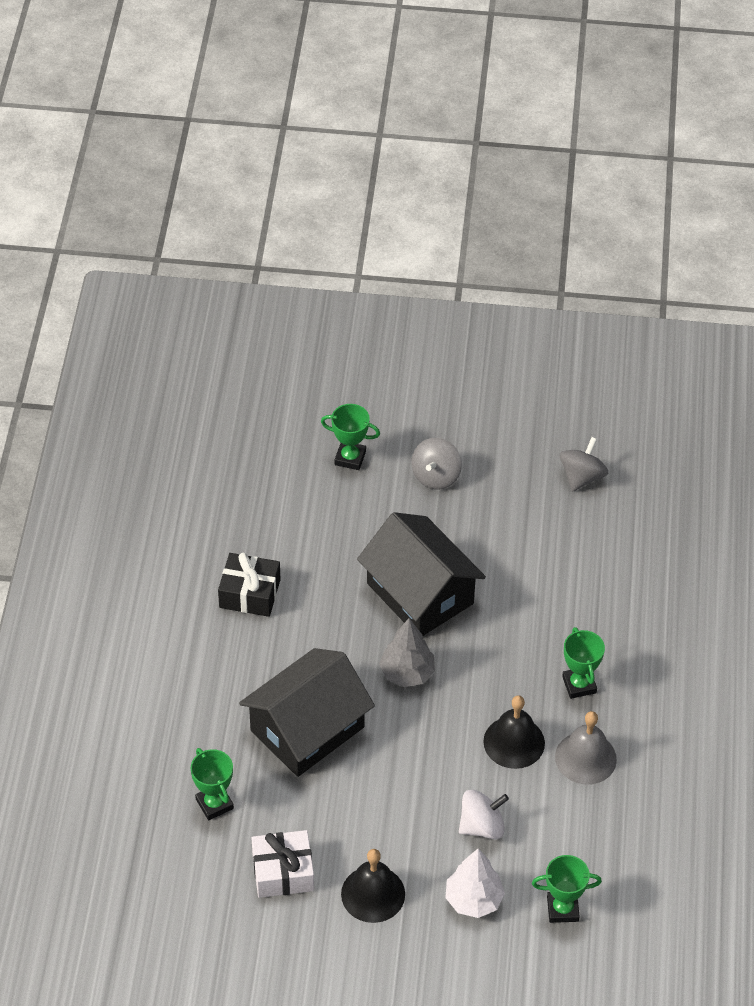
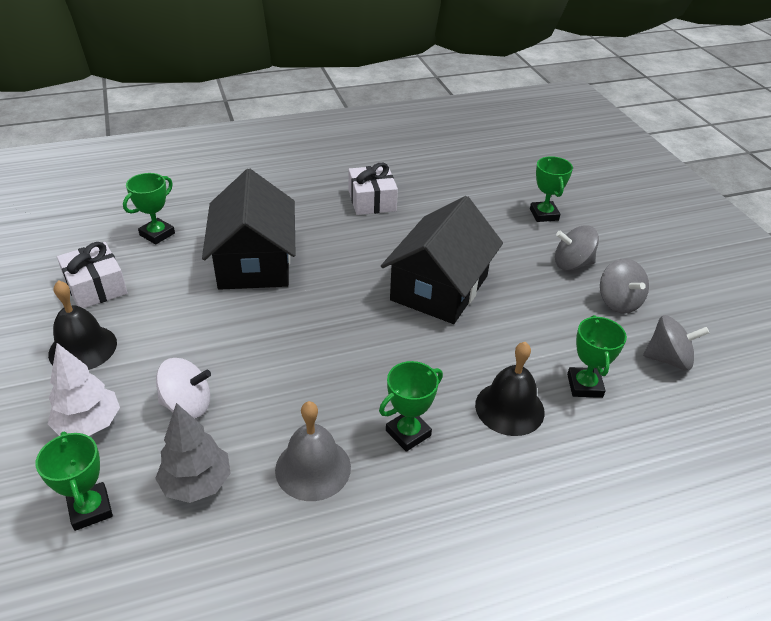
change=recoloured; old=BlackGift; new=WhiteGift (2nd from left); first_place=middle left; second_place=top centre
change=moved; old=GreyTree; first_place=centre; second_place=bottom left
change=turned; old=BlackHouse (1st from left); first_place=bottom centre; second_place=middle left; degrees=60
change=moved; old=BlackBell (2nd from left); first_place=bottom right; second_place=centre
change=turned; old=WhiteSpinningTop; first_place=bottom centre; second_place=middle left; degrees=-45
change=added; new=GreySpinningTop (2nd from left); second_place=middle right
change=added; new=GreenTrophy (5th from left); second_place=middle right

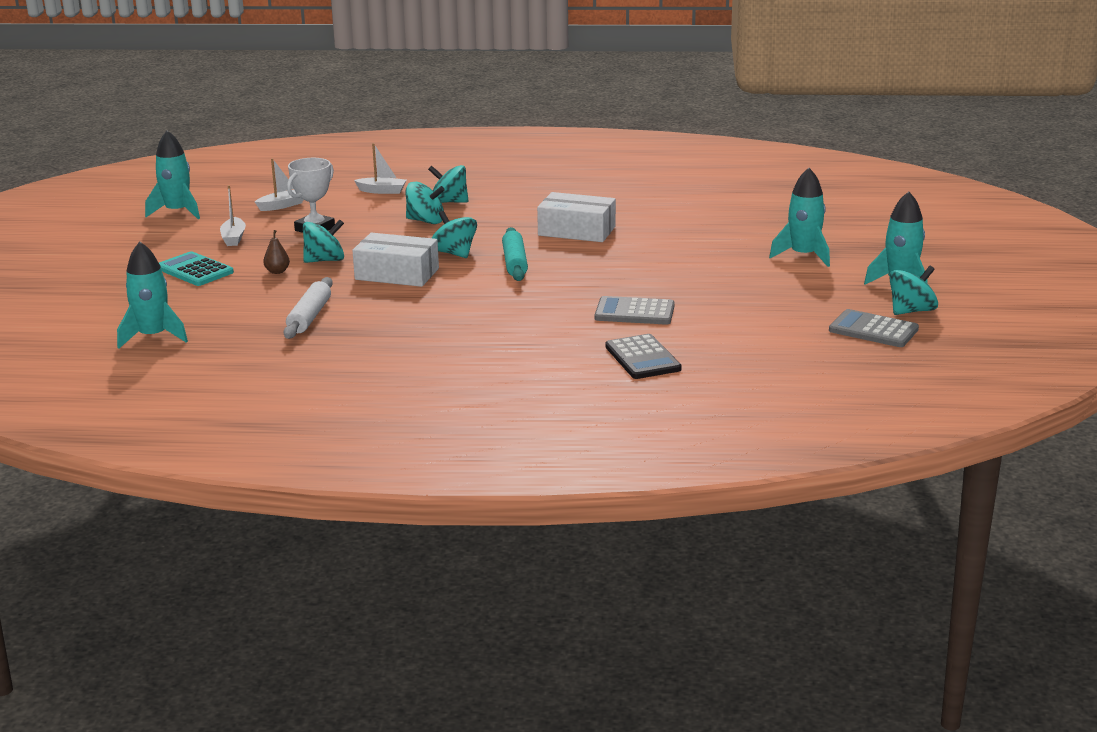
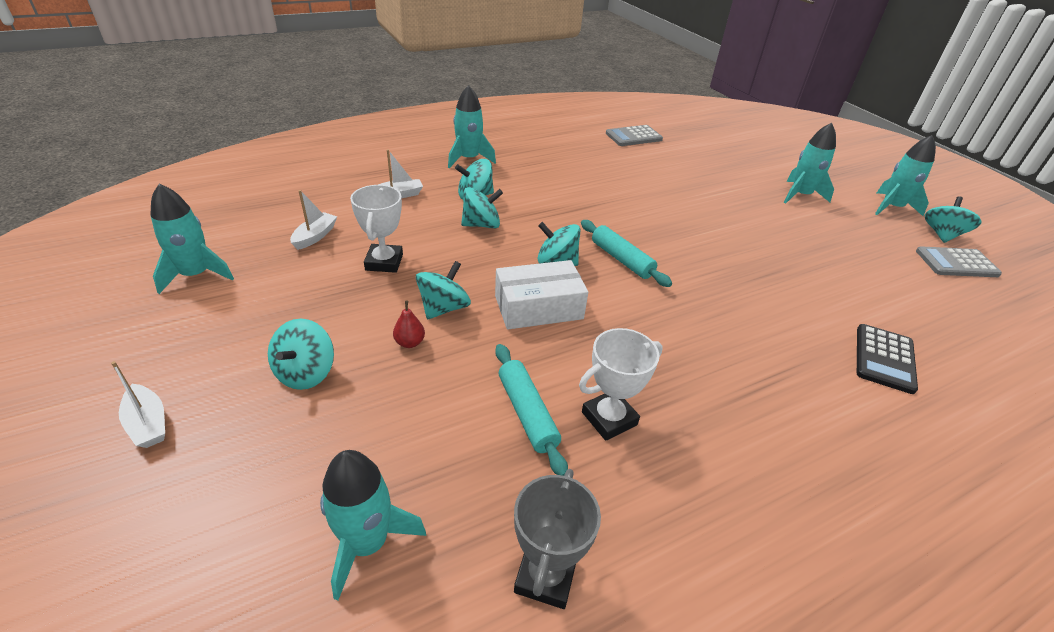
change=moved; old=WhiteBoat (1st from left); first_place=top left; second_place=middle left
change=removed; old=WhiteBox (2nd from left); first_place=top centre
change=recoloured; old=BrownPear; new=RedPear; first_place=middle left; second_place=centre
change=replaced; old=TurquoiseCalculator; new=TurquoiseSpinningTop (1st from left); first_place=middle left; second_place=middle left
change=recoloured; old=WhiteRollingPin; new=TurquoiseRollingPin (1st from left); first_place=middle left; second_place=centre
change=moved; old=GreyCalculator (1st from left); first_place=centre; second_place=top centre
change=turned; old=BlackCalculator; first_place=centre; second_place=middle right; degrees=75
change=added; new=TurquoiseRocket (3rd from left); second_place=top centre
change=added; new=WhiteTrophy (2nd from left); second_place=centre
change=added; new=GreyTrophy; second_place=bottom centre

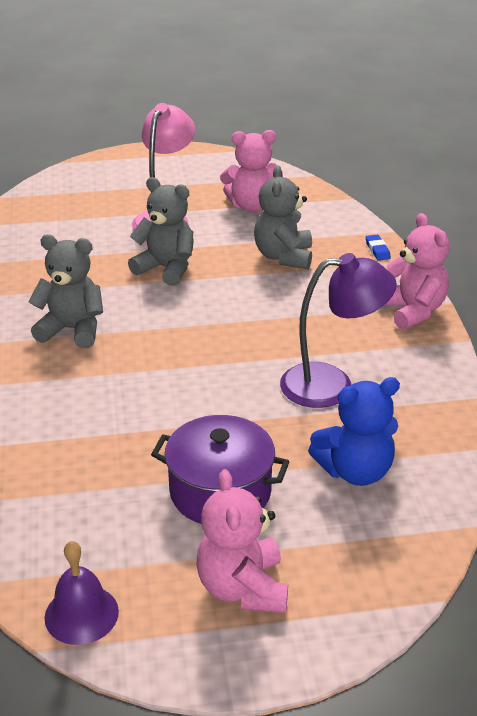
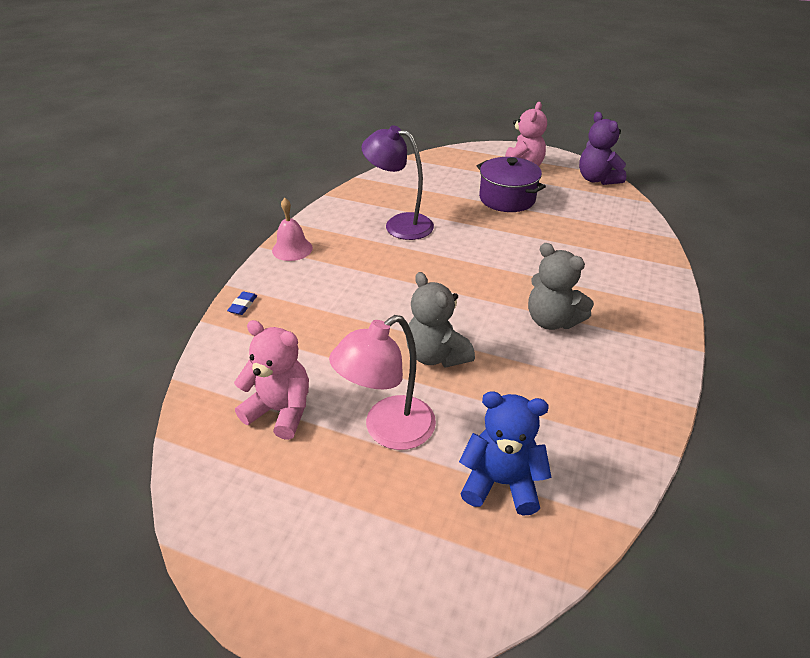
change=removed; old=GreyTeddyBear (3rd from left); first_place=top centre
change=replaced; old=PinkTeddyBear (3rd from left); new=PinkBell; first_place=middle right; second_place=centre
change=moved; old=BlueTeddyBear; first_place=middle right; second_place=bottom centre
change=replaced; old=PurpleBell; new=PurpleTeddyBear; first_place=bottom left; second_place=top right

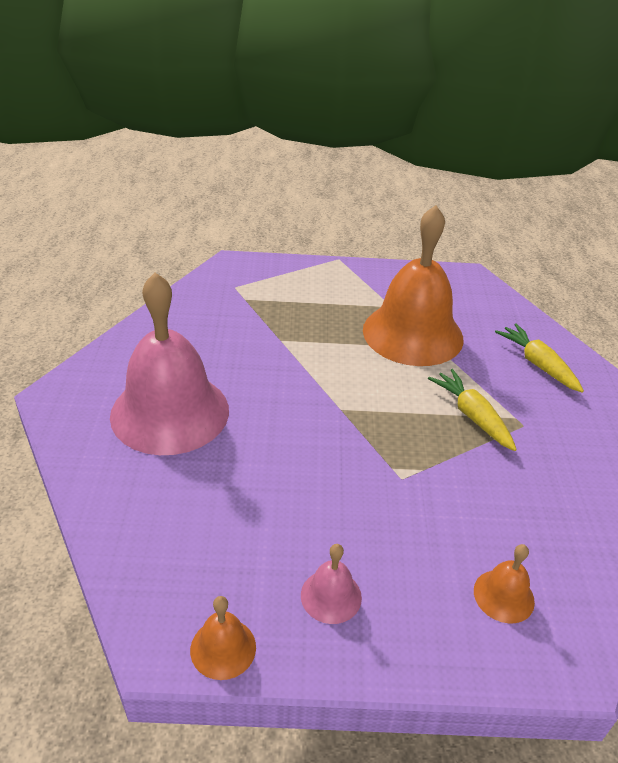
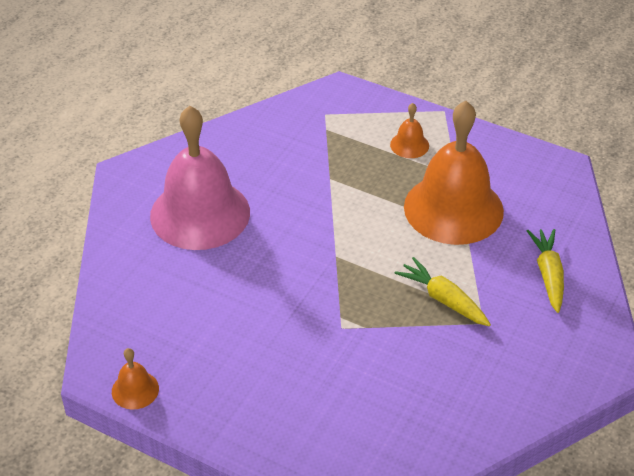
change=turned; old=YellowCarrot (1st from left); first_place=middle right; second_place=middle right; degrees=-45
change=removed; old=PinkBell (2nd from left); first_place=bottom centre
change=moved; old=OrangeBell (3rd from left in the first image); new=OrangeBell (2nd from left); first_place=bottom right; second_place=top centre

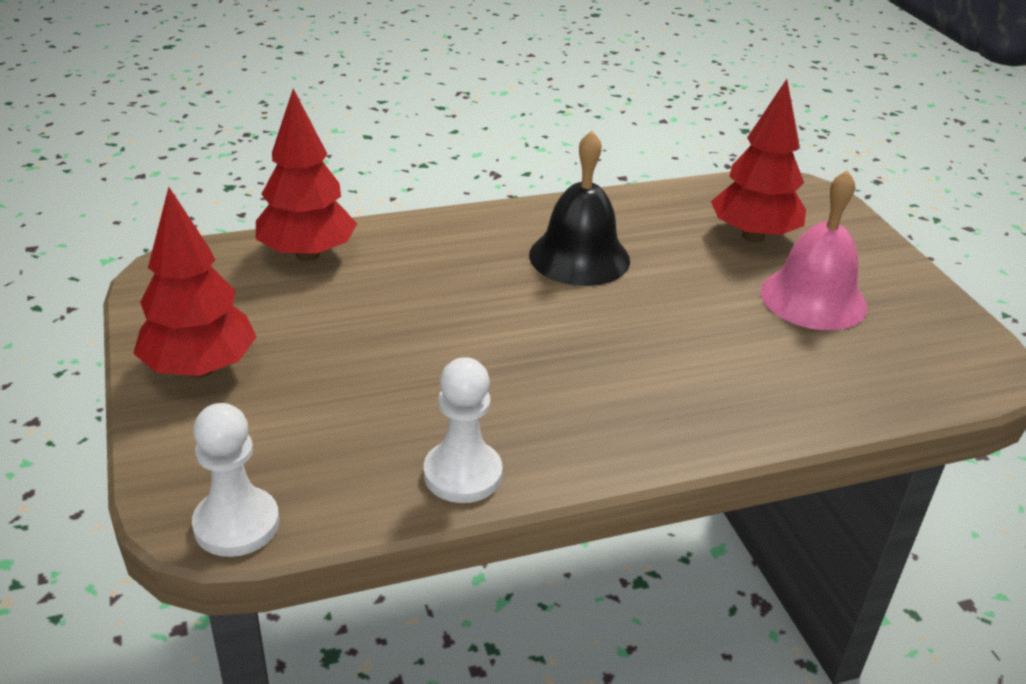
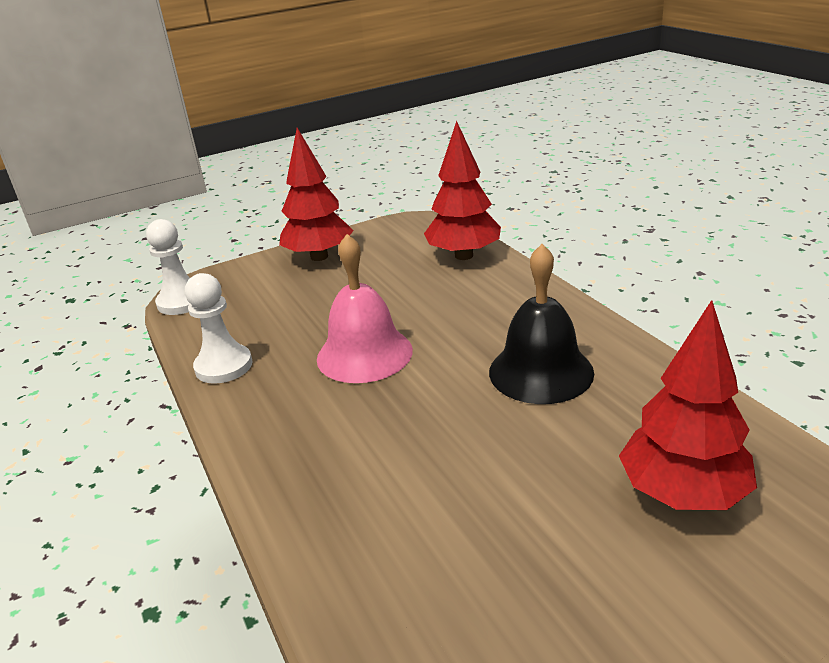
change=moved; old=PinkBell; first_place=middle right; second_place=centre

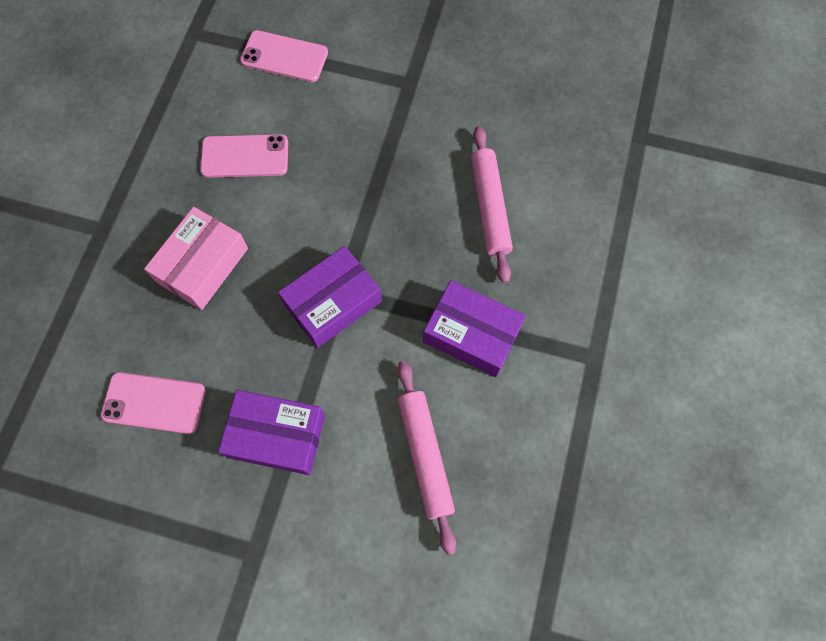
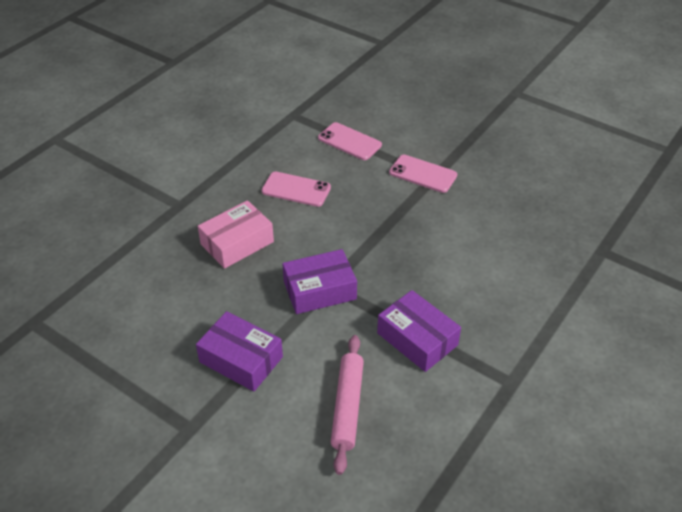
change=removed; old=PinkRollingPin (2nd from left); first_place=top centre
change=moved; old=PinkPhone (1st from left in the first image); new=PinkPhone (3rd from left); first_place=middle left; second_place=centre

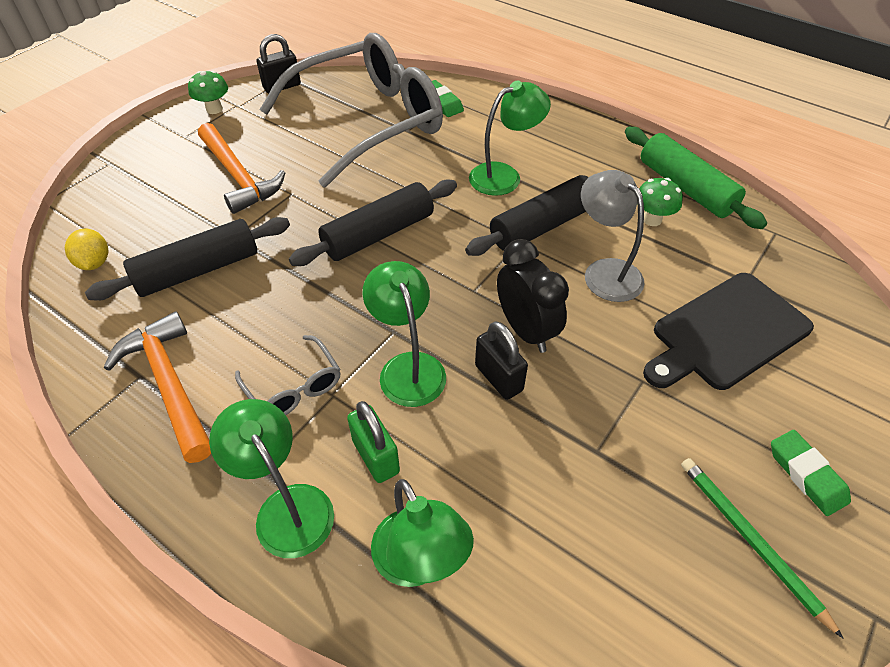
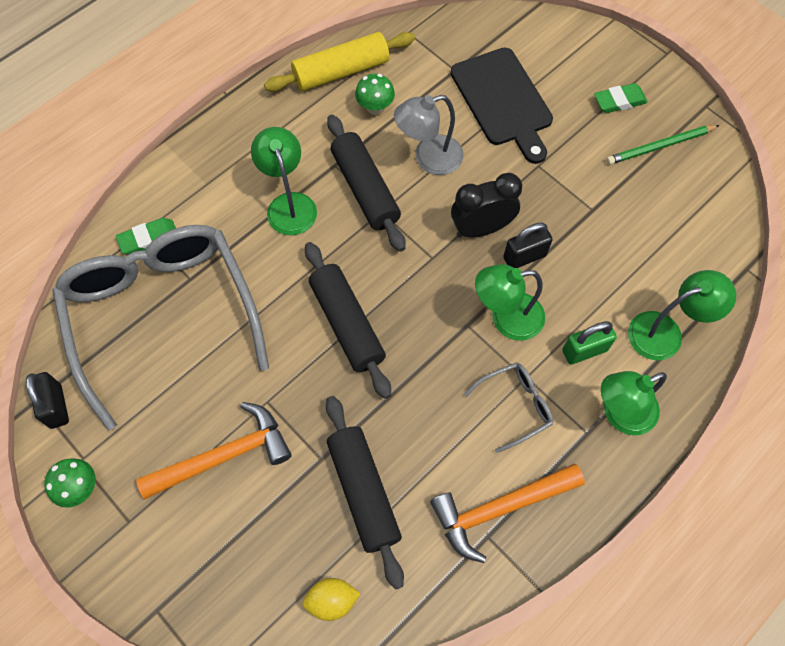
change=recoloured; old=GreenRollingPin; new=YellowRollingPin; first_place=top right; second_place=top centre

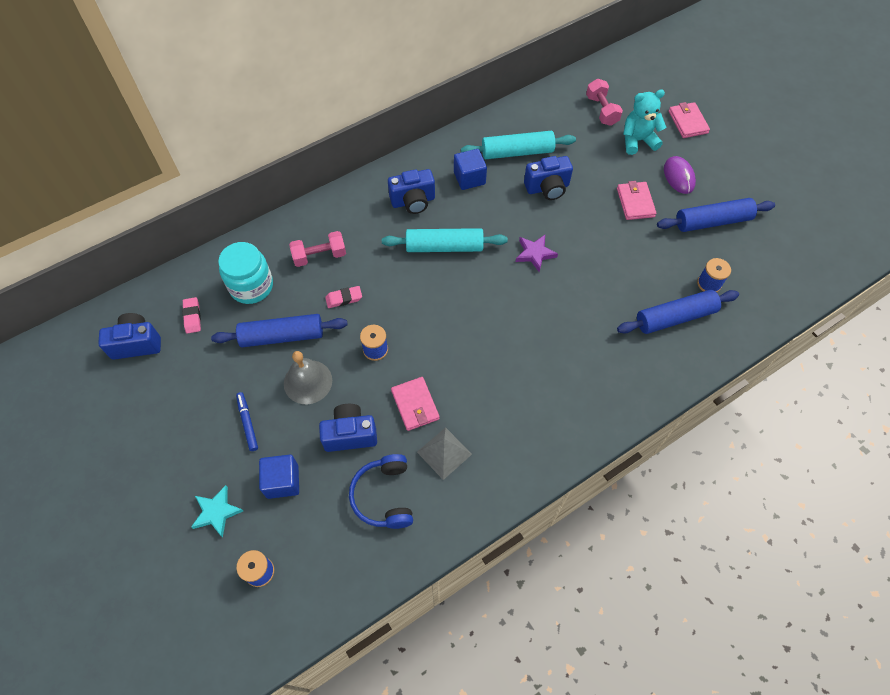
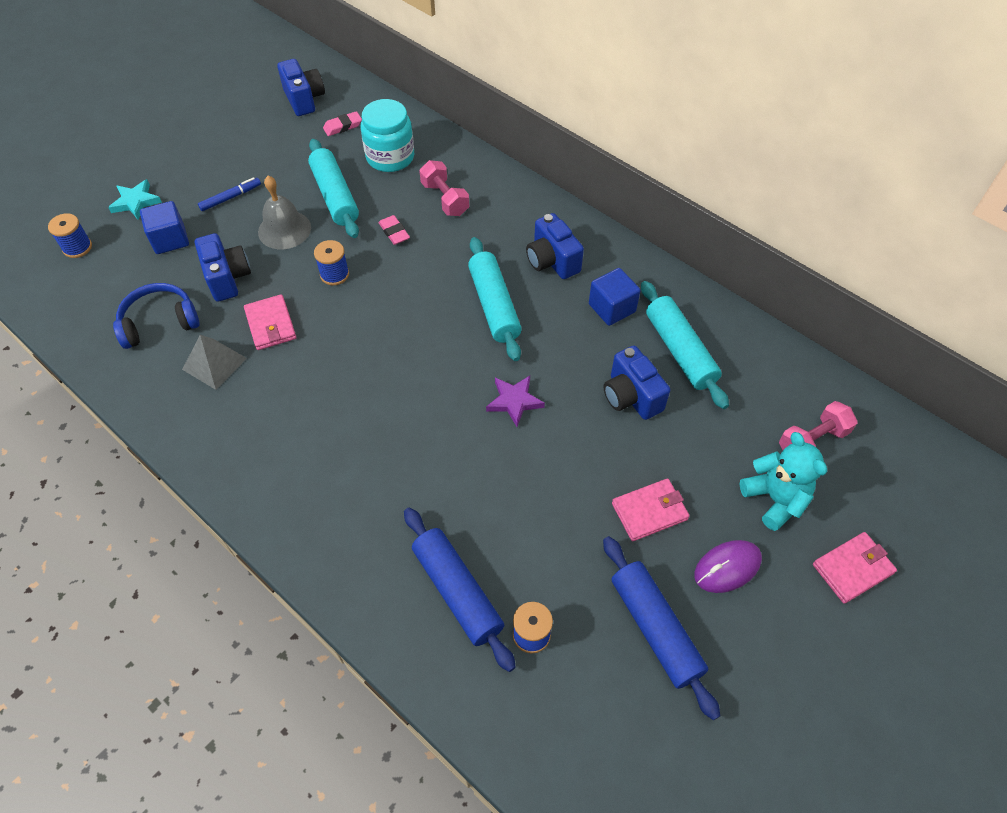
change=recoloured; old=BlueRollingPin (1st from left); new=TurquoiseRollingPin (1st from left); first_place=middle left; second_place=top left
change=turned; old=PinkWallet (1st from left); first_place=centre; second_place=middle left; degrees=-75

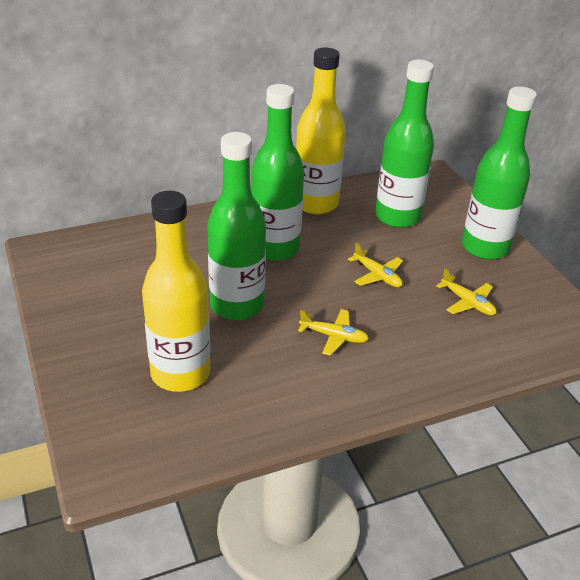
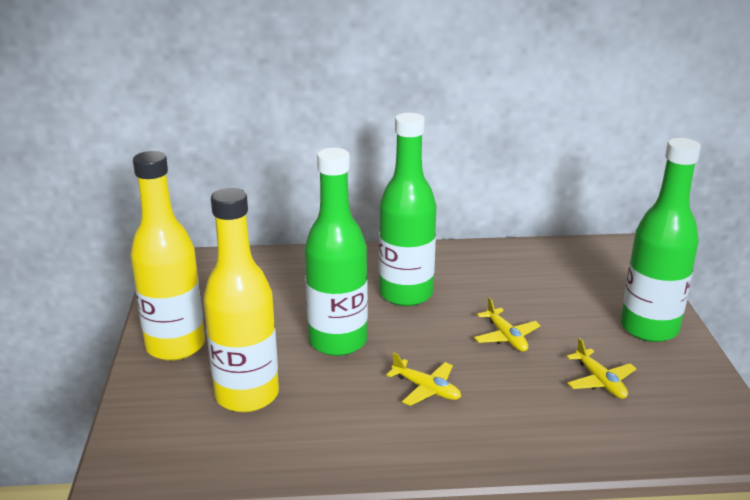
change=moved; old=YellowBottle (2nd from left in the first image); new=YellowBottle (1st from left); first_place=top centre; second_place=middle left
change=removed; old=GreenBottle (3rd from left); first_place=top right

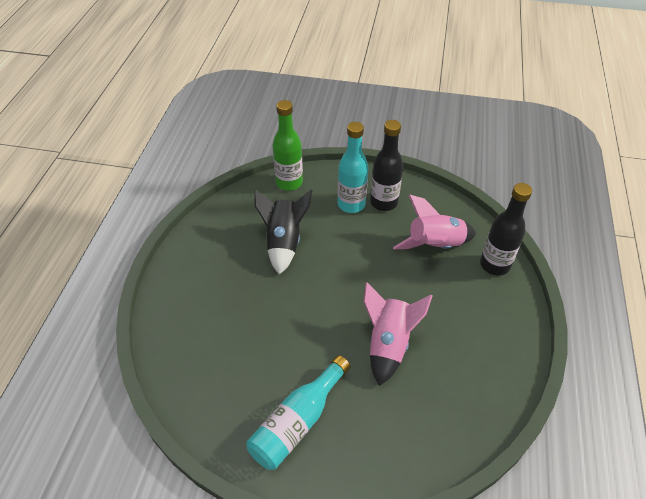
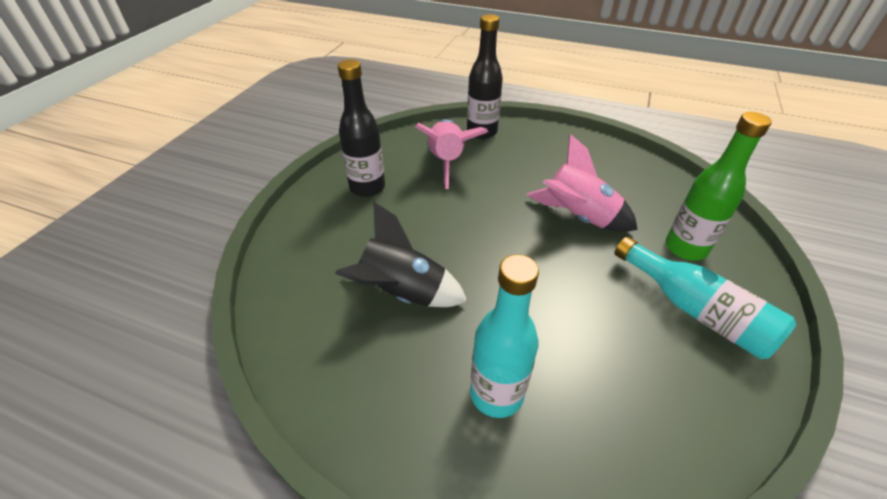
change=moved; old=GreenBottle; first_place=top centre; second_place=middle right
change=moved; old=TurquoiseBottle (2nd from left in the first image); new=TurquoiseBottle (1st from left); first_place=centre; second_place=bottom centre

